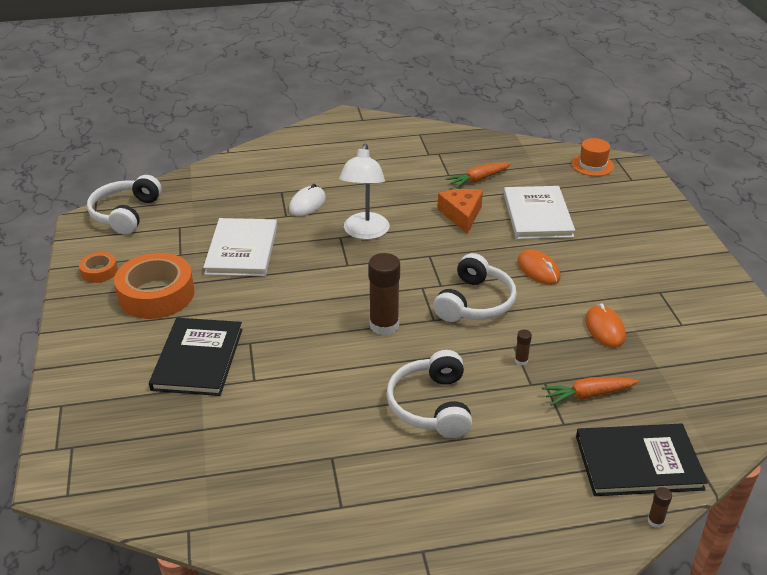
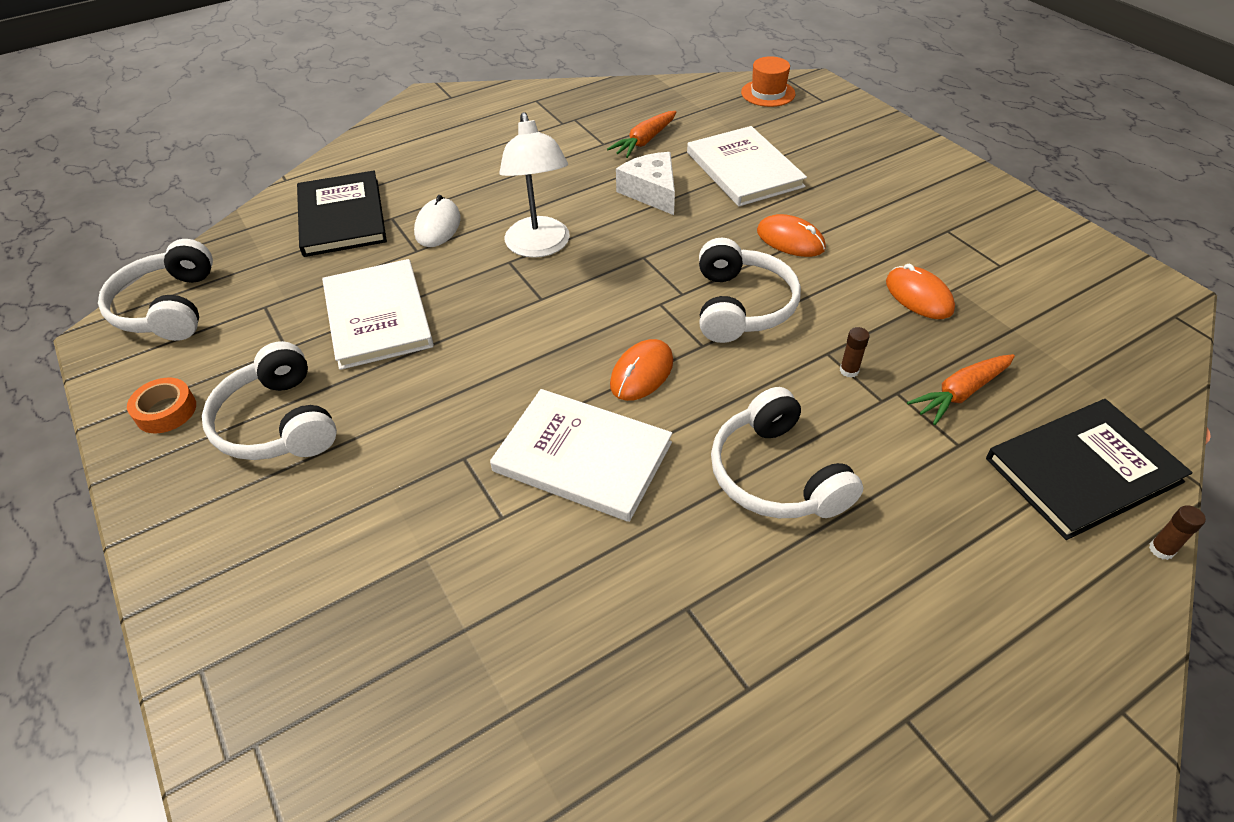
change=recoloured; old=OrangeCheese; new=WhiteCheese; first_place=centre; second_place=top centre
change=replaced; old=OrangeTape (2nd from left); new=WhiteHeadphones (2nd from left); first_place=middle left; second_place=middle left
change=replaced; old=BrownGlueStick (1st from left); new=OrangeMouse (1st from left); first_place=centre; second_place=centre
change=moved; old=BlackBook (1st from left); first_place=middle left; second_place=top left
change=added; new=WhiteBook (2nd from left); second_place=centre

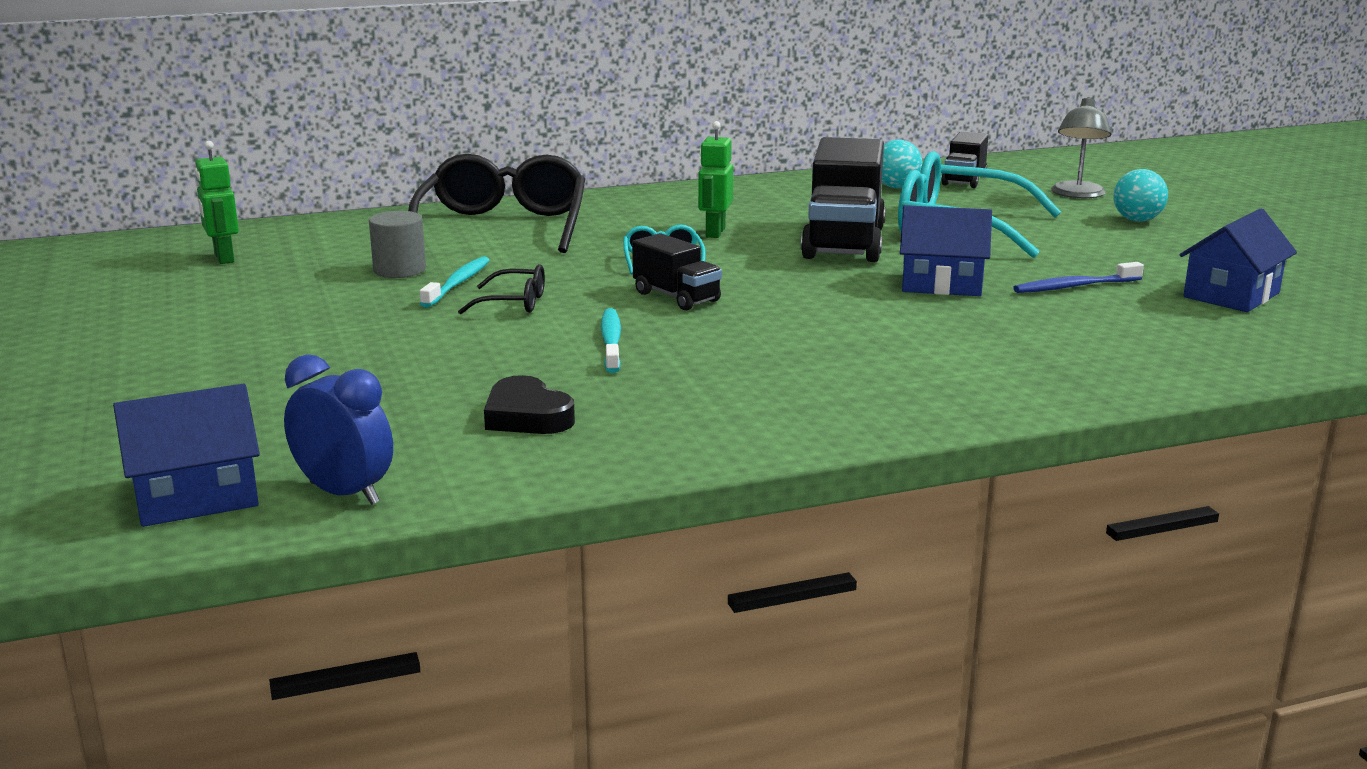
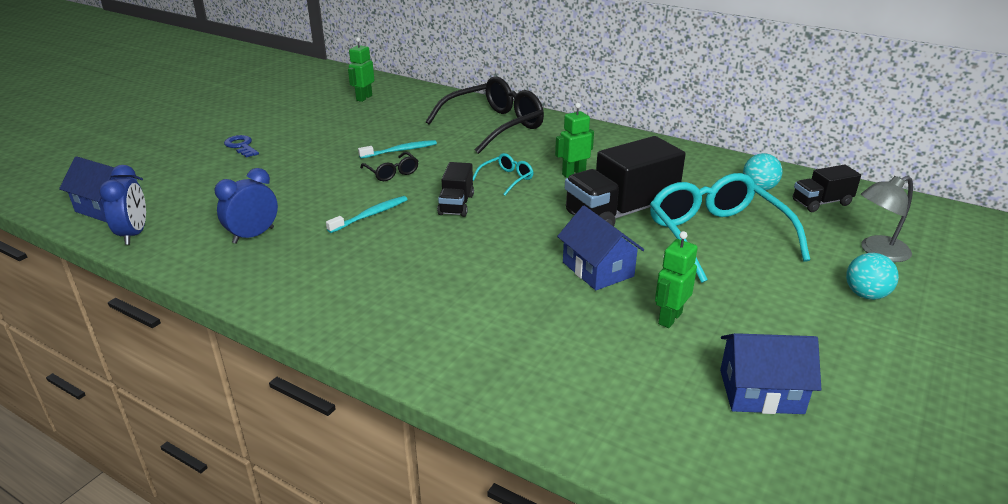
change=removed; old=GreyCylinder; first_place=top left
change=replaced; old=BlueToothbrush; new=GreenRobot (3rd from left); first_place=middle right; second_place=middle right
change=replaced; old=BlackHeart; new=BlueClock (2nd from left); first_place=centre; second_place=middle left
change=added; new=BlueKey; second_place=top left

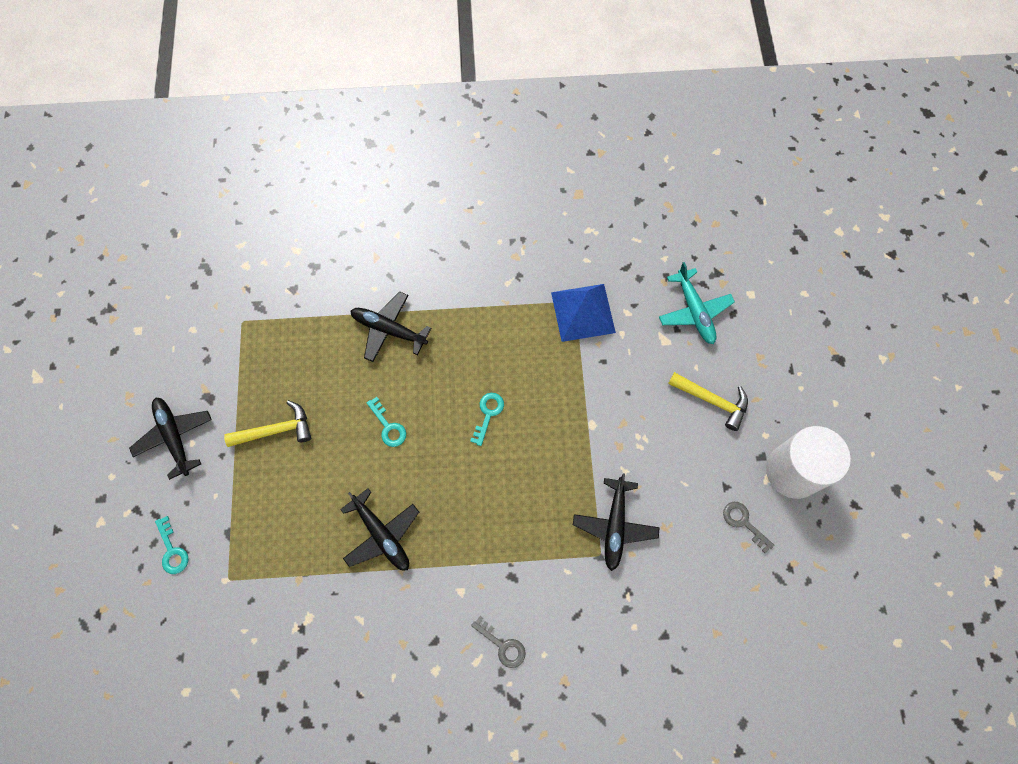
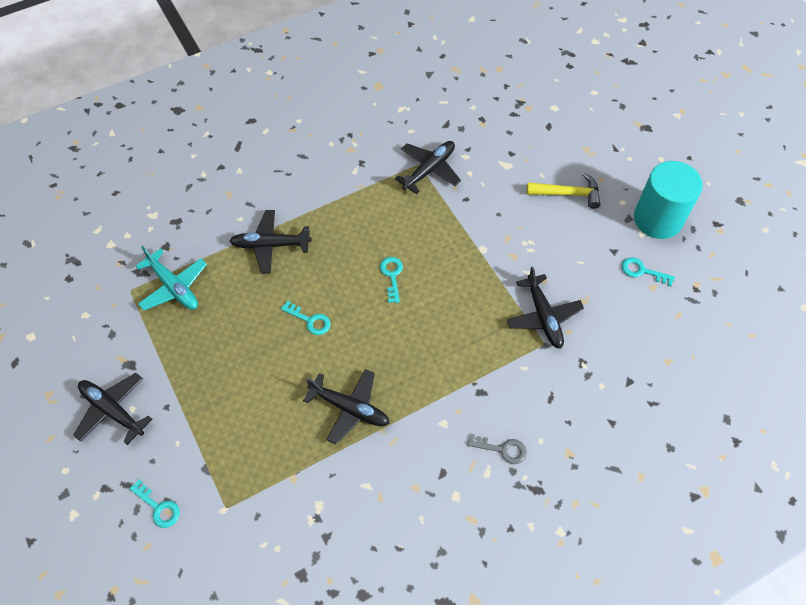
change=moved; old=TurquoisePlane; first_place=middle right; second_place=middle left
change=replaced; old=BluePyramid; new=BlackPlane (4th from left); first_place=centre; second_place=top centre
change=removed; old=YellowHammer (1st from left); first_place=middle left
change=recoloured; old=WhiteCylinder; new=TurquoiseCylinder; first_place=middle right; second_place=top right
change=recoloured; old=GreyKey (2nd from left); new=TurquoiseKey (4th from left); first_place=bottom right; second_place=middle right

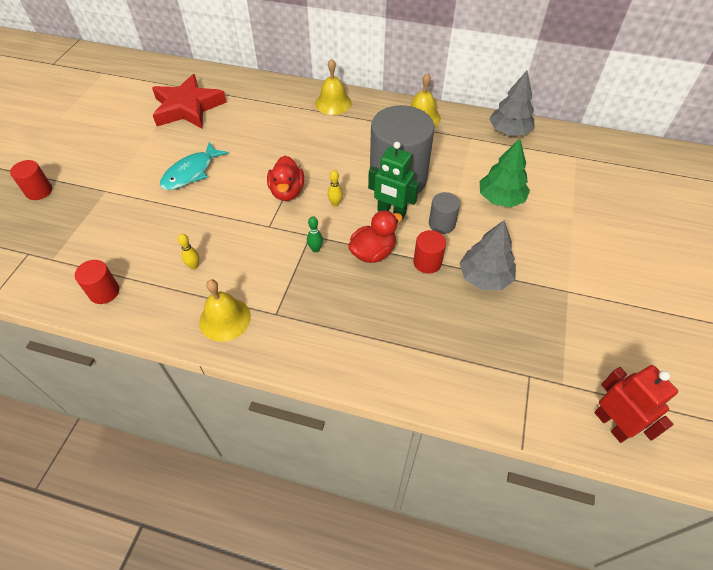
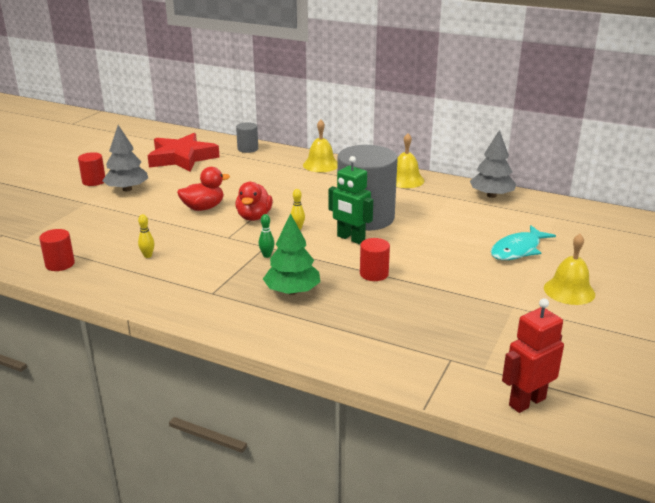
change=moved; old=GreenTree; first_place=top right; second_place=centre
change=moved; old=TurquoiseFish; first_place=top left; second_place=middle right
change=moved; old=RedCylinder (1st from left in the first image); new=RedCylinder (2nd from left); first_place=top left; second_place=middle left
change=moved; old=GreyCylinder (2nd from left in the first image); new=GreyCylinder (1st from left); first_place=centre; second_place=top centre
change=moved; old=RedDuck (2nd from left in the first image); new=RedDuck (1st from left); first_place=centre; second_place=middle left
change=moved; old=GreyTree (1st from left); first_place=middle right; second_place=top left
change=moved; old=YellowBell (1st from left in the first image); new=YellowBell (3rd from left); first_place=middle left; second_place=middle right
change=turned; old=RedRobot; first_place=bottom right; second_place=bottom right; degrees=-105

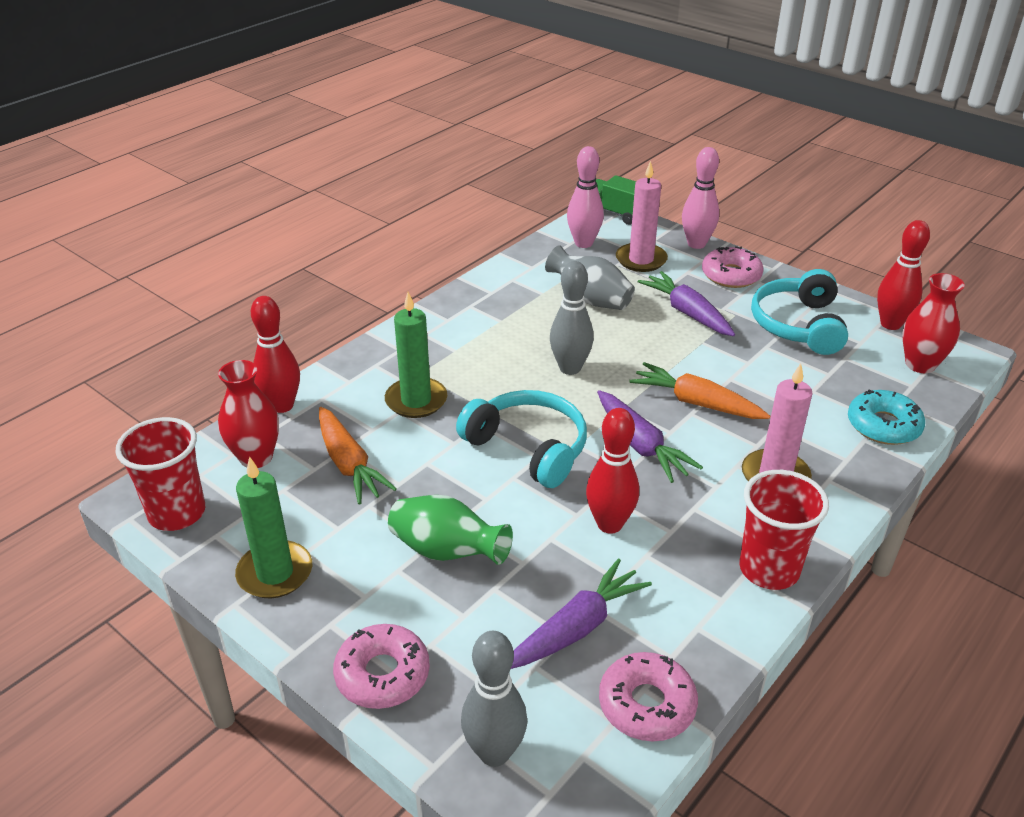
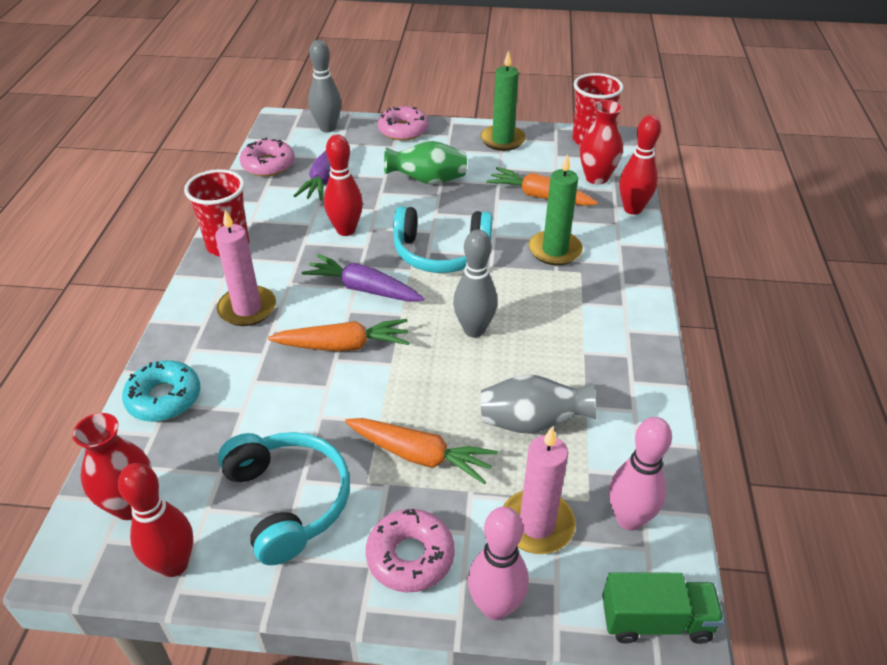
change=recoloured; old=PurpleCarrot (3rd from left); new=OrangeCarrot (2nd from left); first_place=middle right; second_place=bottom centre

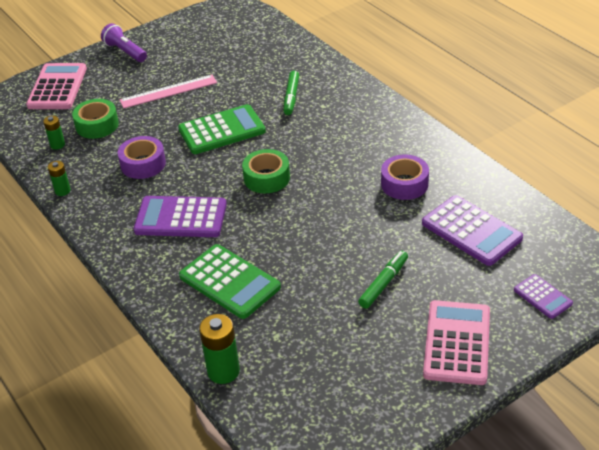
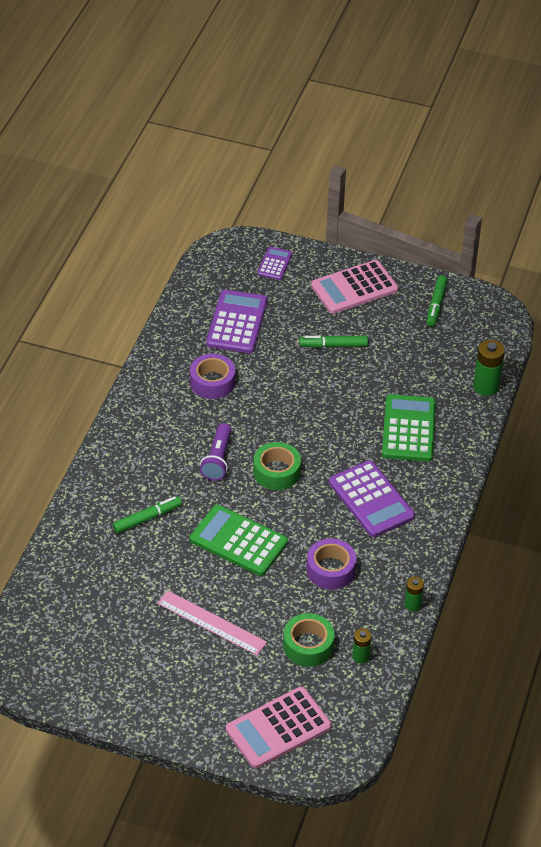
change=moved; old=PurpleFlashlight; first_place=top left; second_place=centre
change=added; new=GreenMarker (3rd from left); second_place=middle right

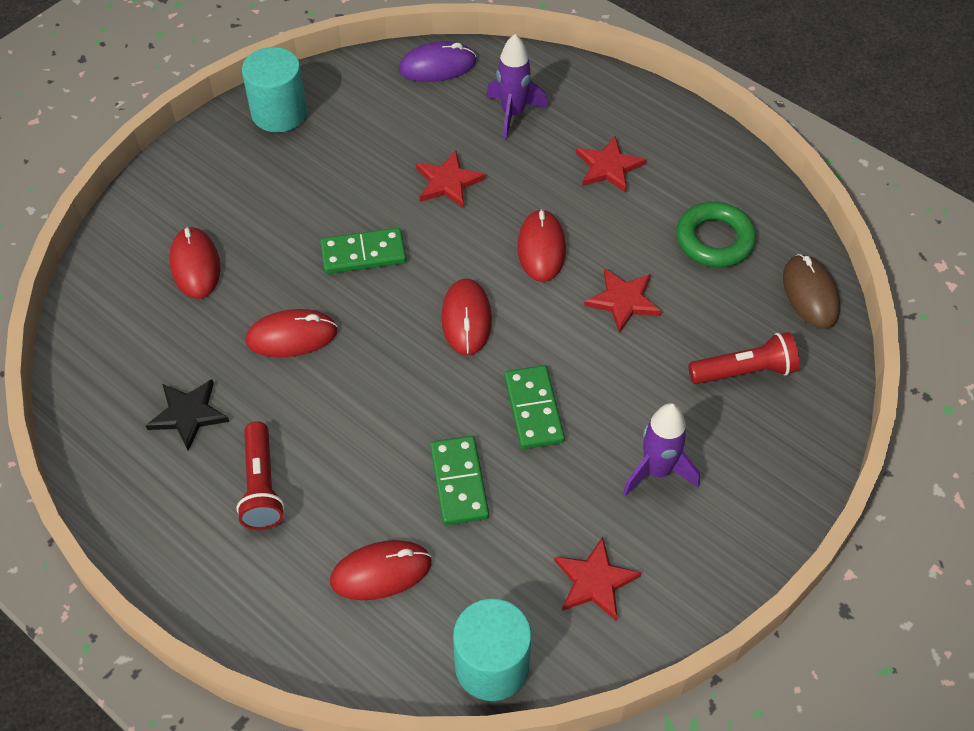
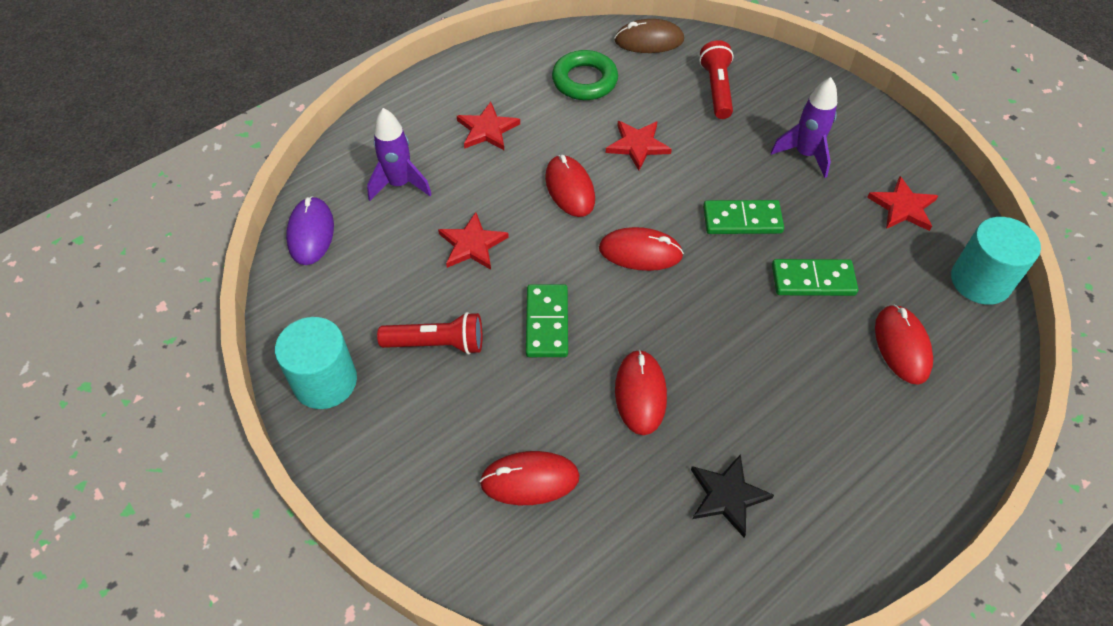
change=turned; old=RedMouse (5th from left in the first image); first_place=centre; second_place=top centre; degrees=60
change=moved; old=RedFlashlight (1st from left); first_place=middle left; second_place=centre

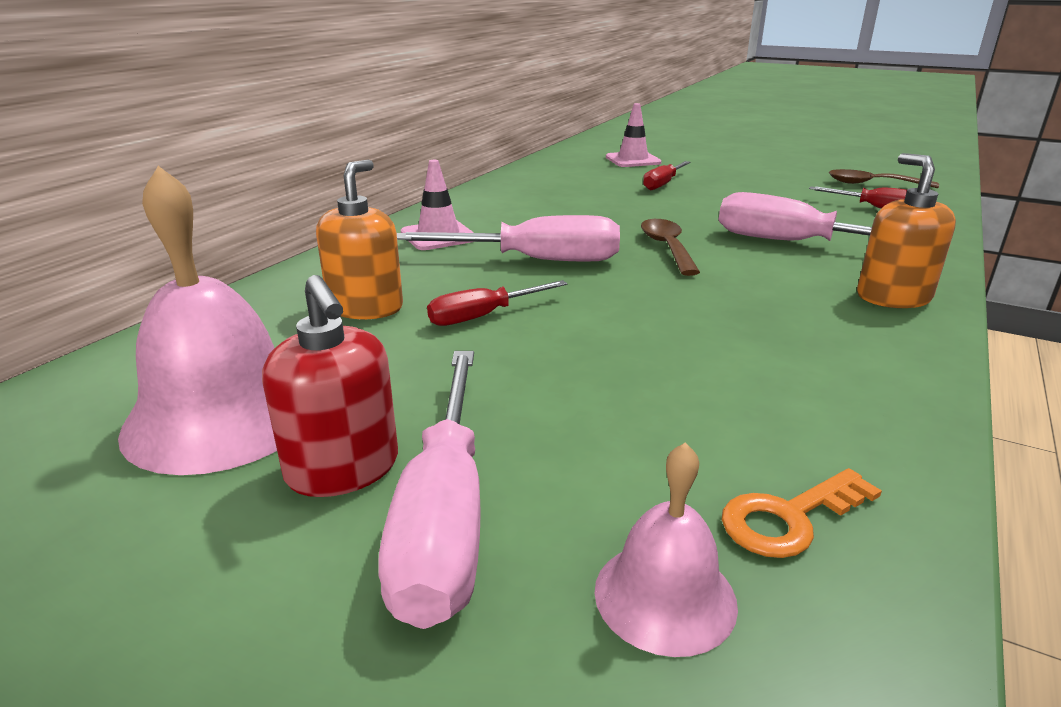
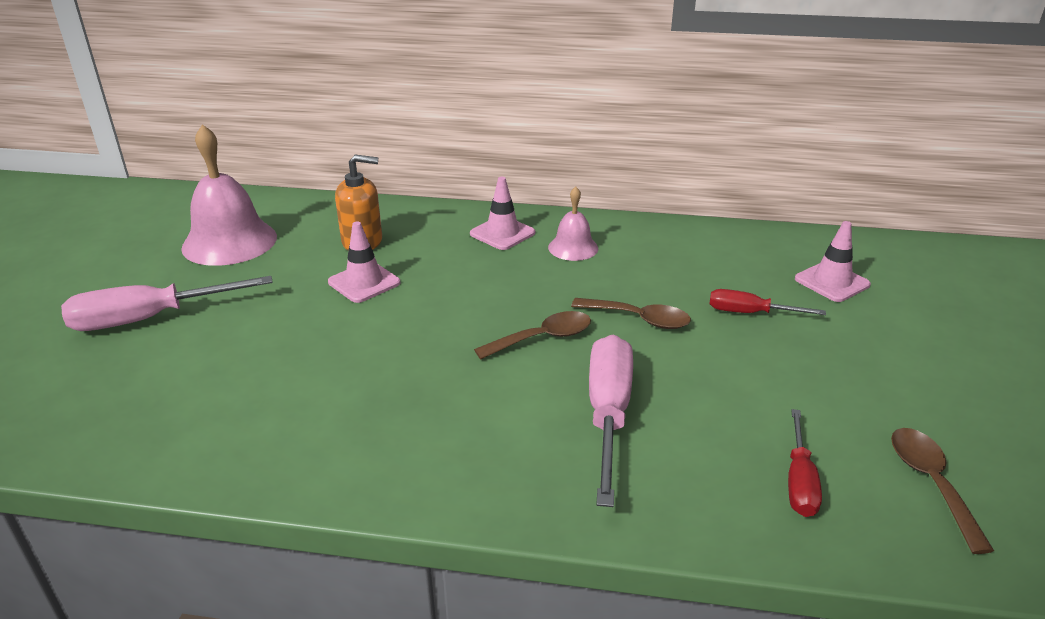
change=removed; old=OrangeSoapDispenser (2nd from left); first_place=top right
change=removed; old=PinkScrewdriver (2nd from left); first_place=centre
change=removed; old=RedSoapDispenser; first_place=middle left
change=replaced; old=RedScrewdriver (1st from left); new=PinkTrafficCone (1st from left); first_place=centre; second_place=centre
change=moved; old=PinkBell (2nd from left); first_place=bottom centre; second_place=centre
change=removed; old=OrangeKey; first_place=bottom right
change=added; new=BrownSpoon (2nd from left); second_place=centre

